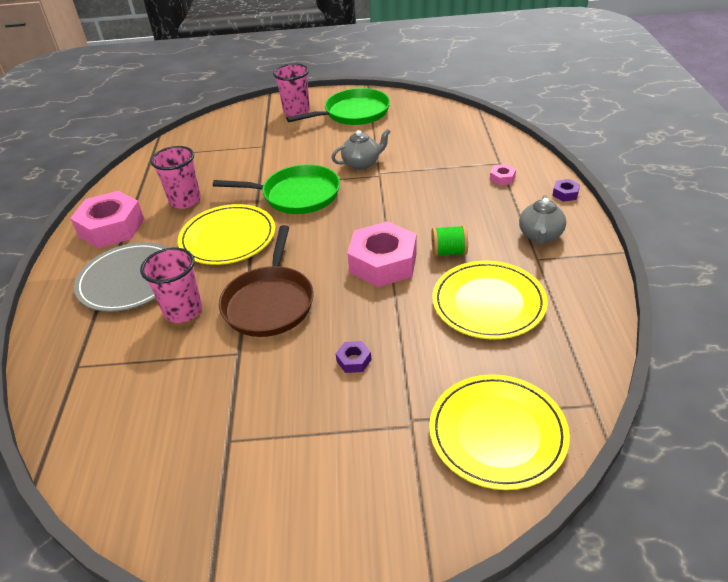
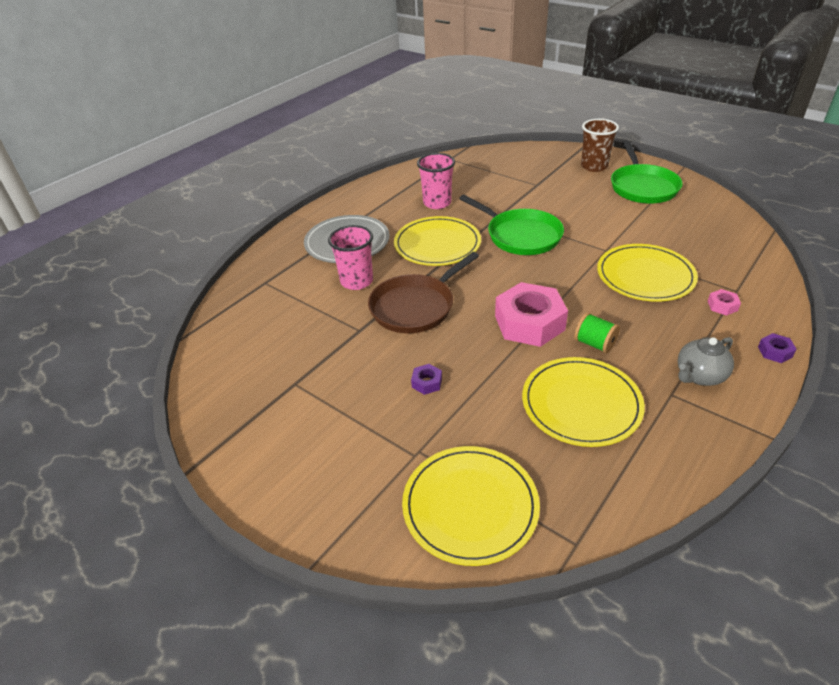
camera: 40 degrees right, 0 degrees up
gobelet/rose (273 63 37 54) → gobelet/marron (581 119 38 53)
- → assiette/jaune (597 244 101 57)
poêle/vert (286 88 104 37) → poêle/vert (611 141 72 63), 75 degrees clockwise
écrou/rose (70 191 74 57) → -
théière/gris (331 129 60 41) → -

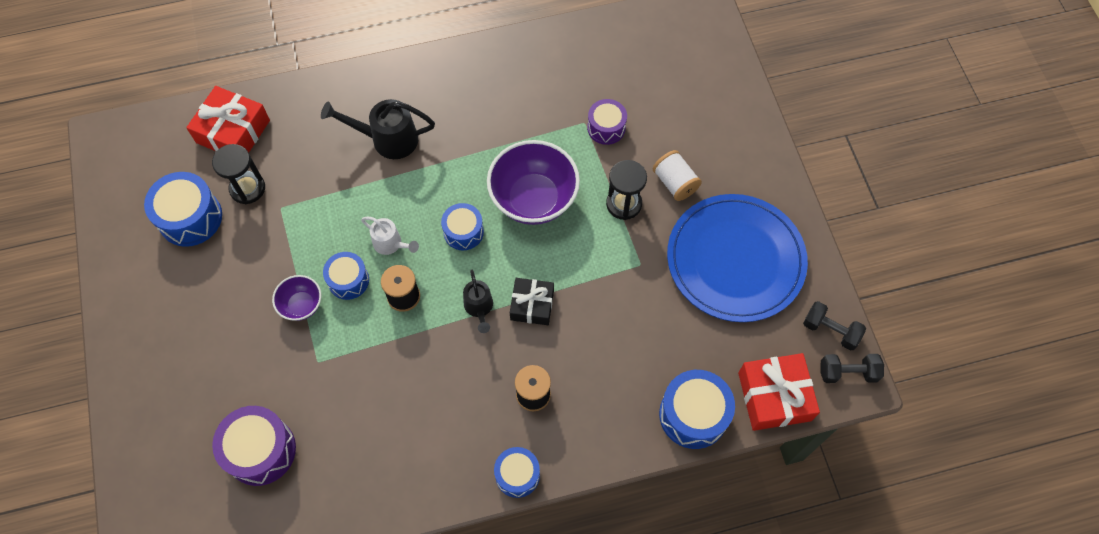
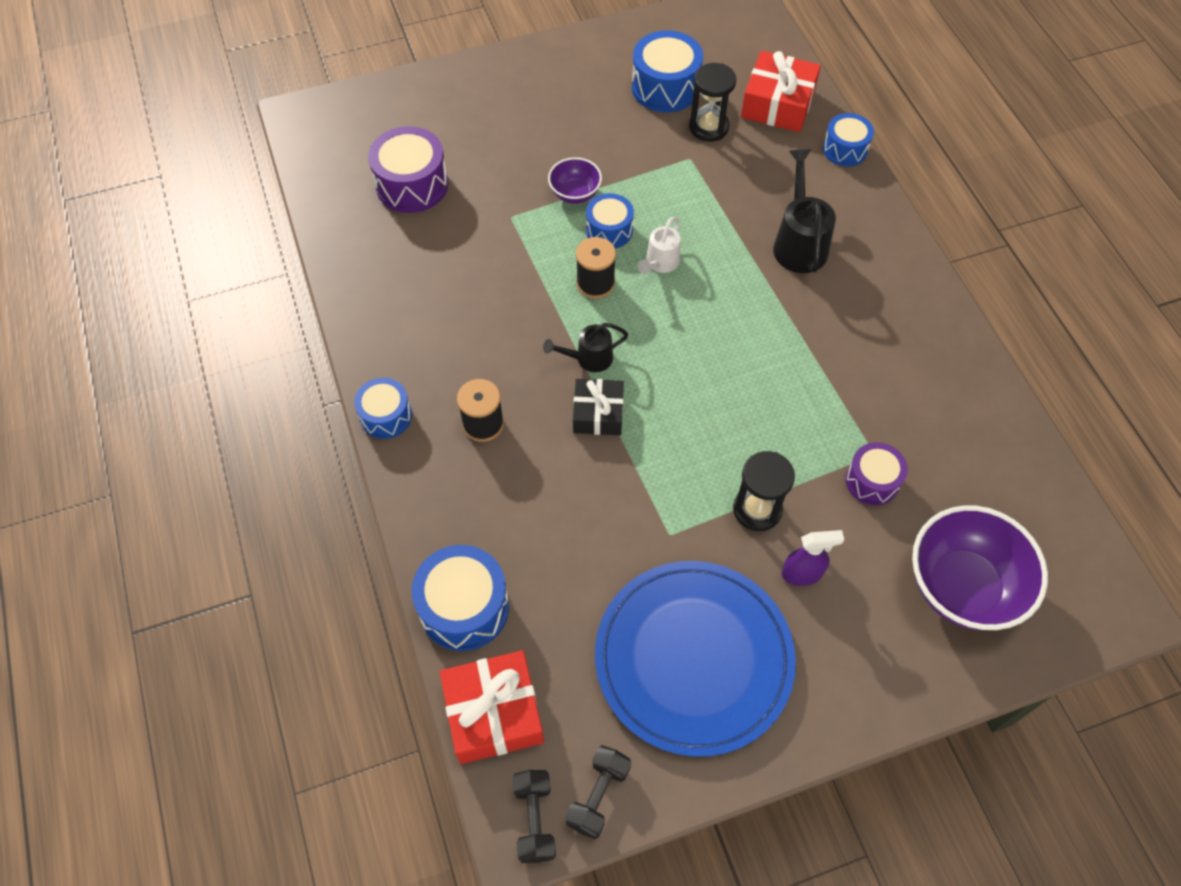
camera: 85 degrees right, 5 degrees down
bobine/blanc (653 150 49 51) → vaporisateur/violet (782 530 62 56)
tambour/bleu (441 203 43 47) → tambour/bleu (823 113 51 53), shifted
bol/violet (487 140 93 85) → bol/violet (912 505 136 125), shifted

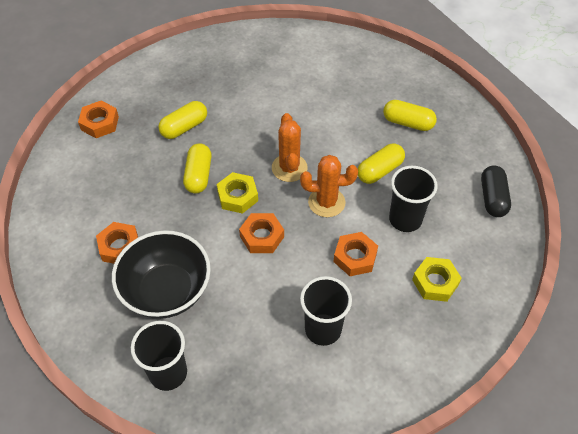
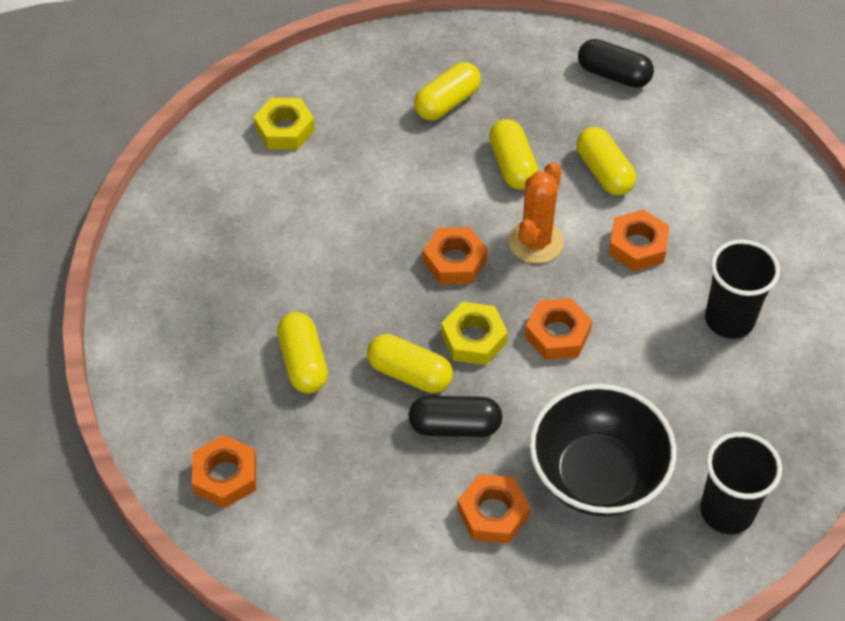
camera: 65 degrees left, 0 degrees up
écrou/jaune (412 257 50 45) → écrou/jaune (254 98 61 52), shifted
- → gélule/noir (408 396 95 41)
cactus/orange (272 113 36 69) → écrou/orange (423 227 64 57)
gobelet/noir (389 166 49 66) → gélule/jaune (576 127 60 68)

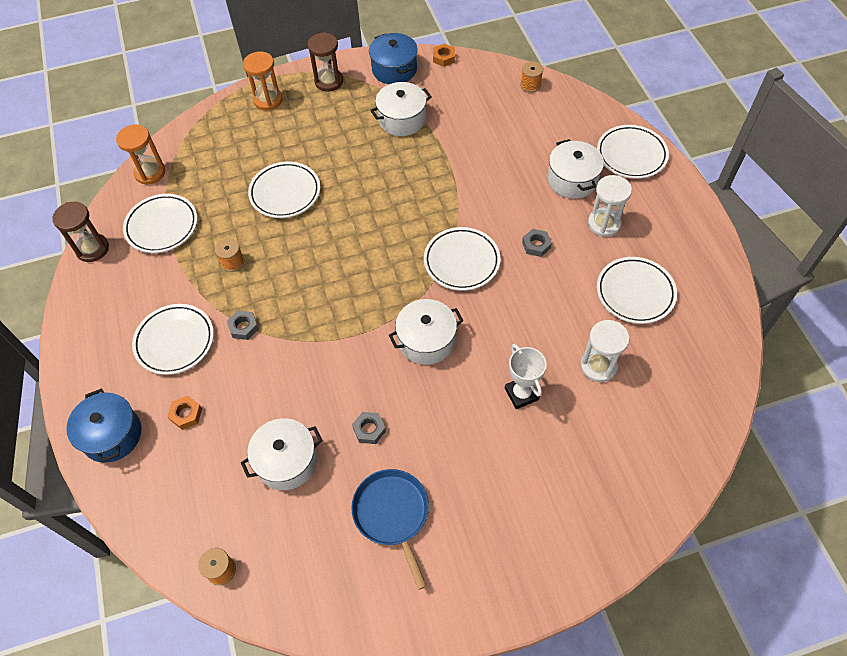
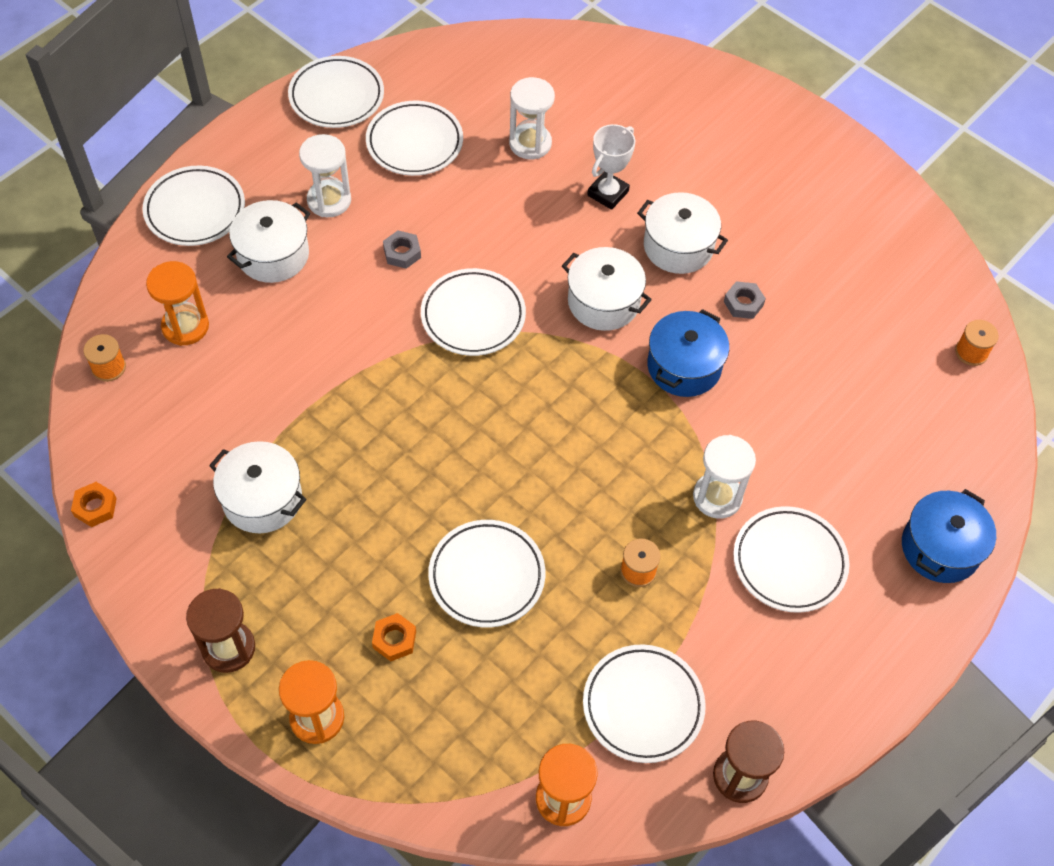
camera: 125 degrees left, 0 degrees up
- → sablier/orange (146 261 63 85)
- → assiette/blanc (288 56 96 72)
écrou/orange (167 396 35 34) → écrou/orange (372 613 44 48), shifted
marmite/blanc (241 418 82 72) → marmite/blanc (637 192 91 82), shifted
marmite/bleu (369 33 49 51) → marmite/bleu (647 309 82 88), shifted
écrou/gris (227 311 32 29) → sablier/blanc (693 435 63 84)
poêle/bleu (351 469 78 121) → -

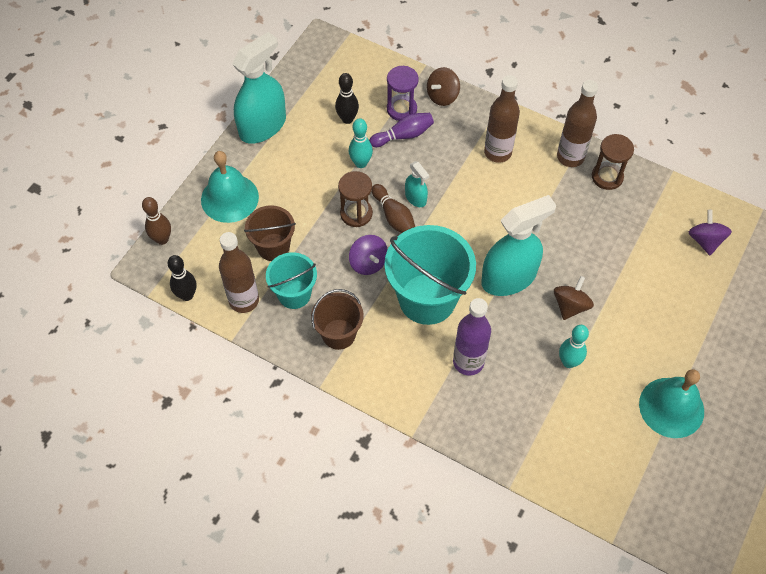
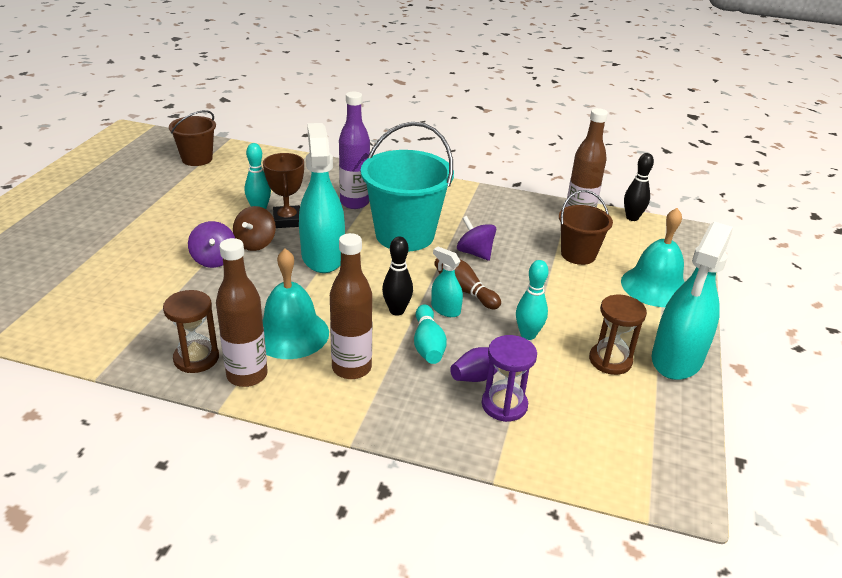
camera: 165 degrees right, 25 degrees down
seau/marron (311 289 53 61) → seau/marron (169 110 47 56), shifted
toupie/violet (688 210 44 45) → toupie/violet (188 221 47 47), shifted
- → trophée/marron (263 153 41 75)
cloche/turquoise (639 369 65 69) → cloche/turquoise (263 249 66 110), shifted
vaporisateur/turquoise (481 195 75 101) → vaporisateur/turquoise (299 123 46 150), 120 degrees clockwise
quille/noir (335 73 24 51) → quille/noir (382 236 31 80), shifted
- → quille/turquoise (414 304 33 60)
sablier/marron (338 171 35 56) → sablier/marron (589 295 58 80), shifted
quille/marron (142 197 29 48) → -
seau/turquoise (266 252 51 57) → -
toupie/marron (427 67 33 39) → -

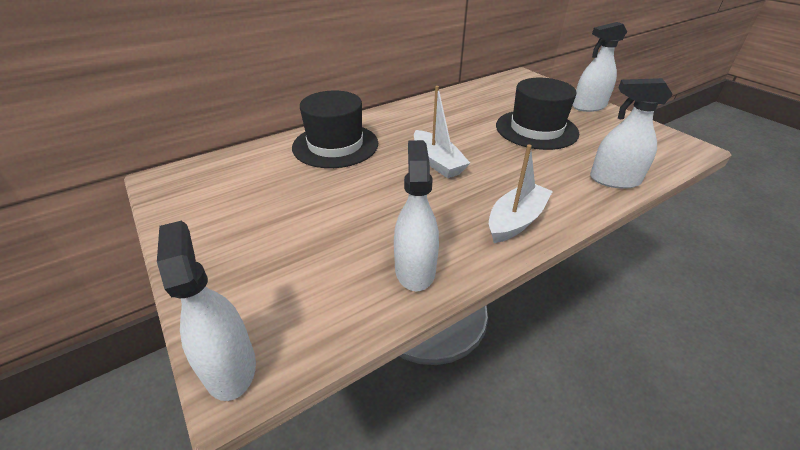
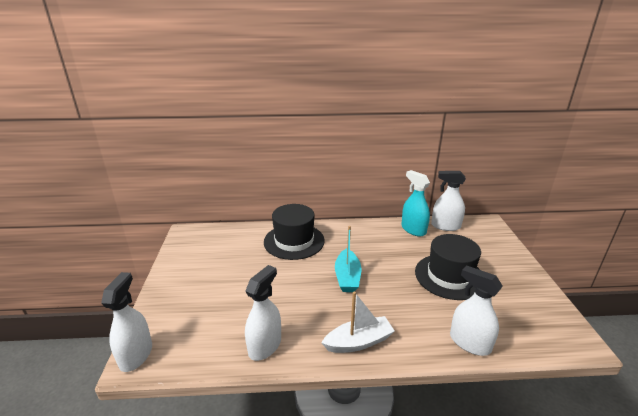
camera: 30 degrees right, 10 degrees down
bateau/blanc (414 86 56 92) → bateau/turquoise (335 226 26 66)
- → vaporisateur/turquoise (401 170 29 67)
vaporisateur/blanc (573 22 54 90) → vaporisateur/blanc (431 171 35 60), shifted

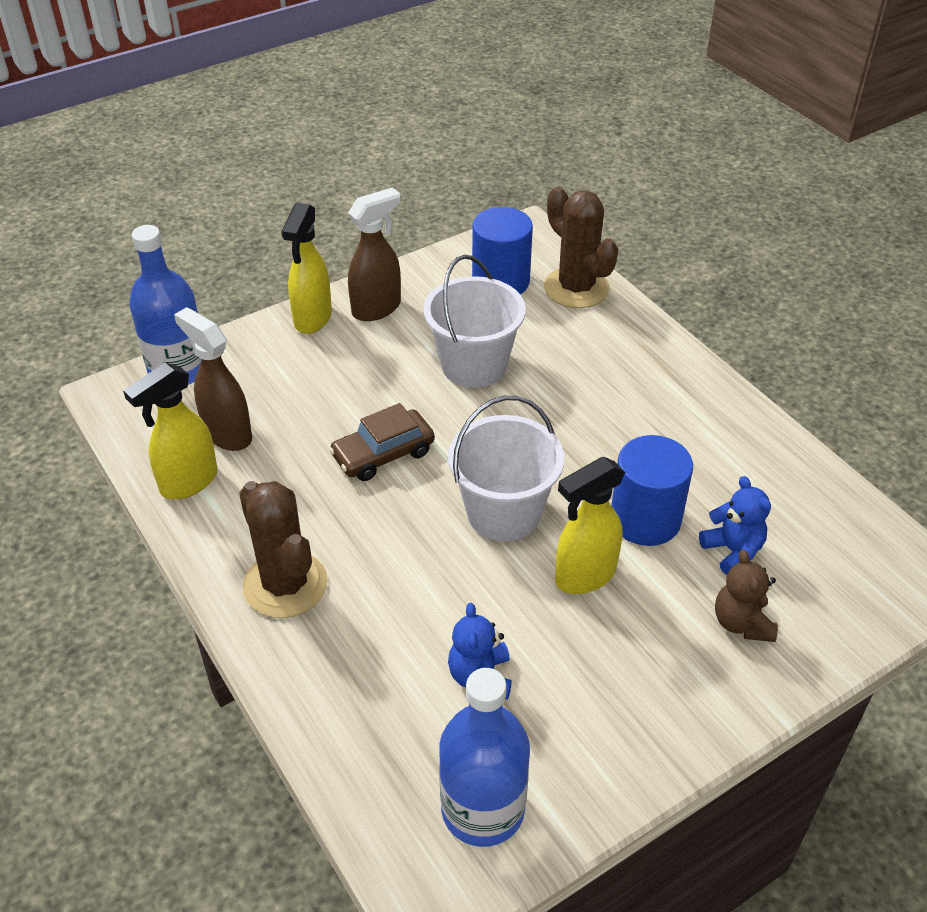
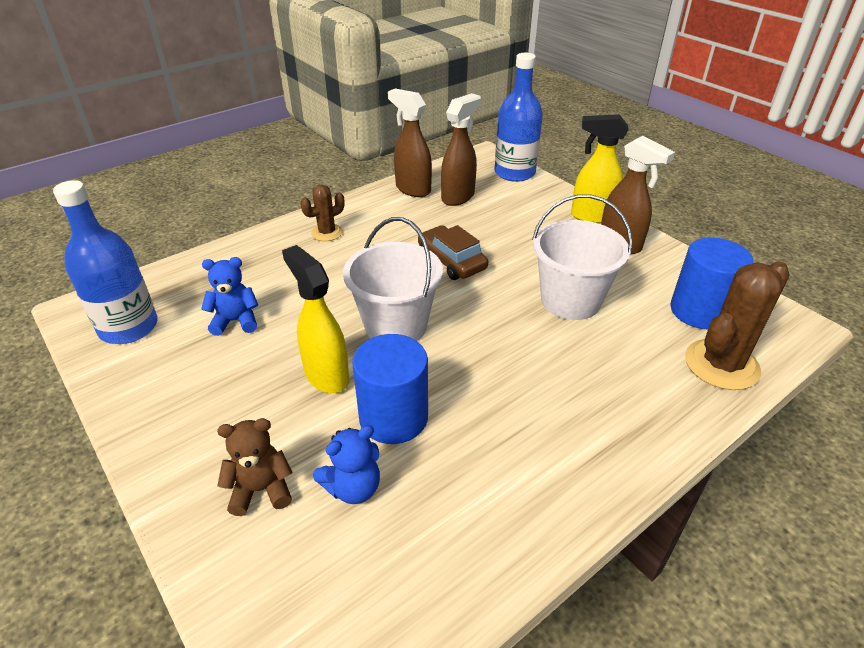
camera: 85 degrees right, 5 degrees down
cactus/marron (239 481 89 137) → cactus/marron (300 184 45 57), x0.56
vaporisateur/jaune (123 362 95 137) → vaporisateur/marron (388 88 44 109)

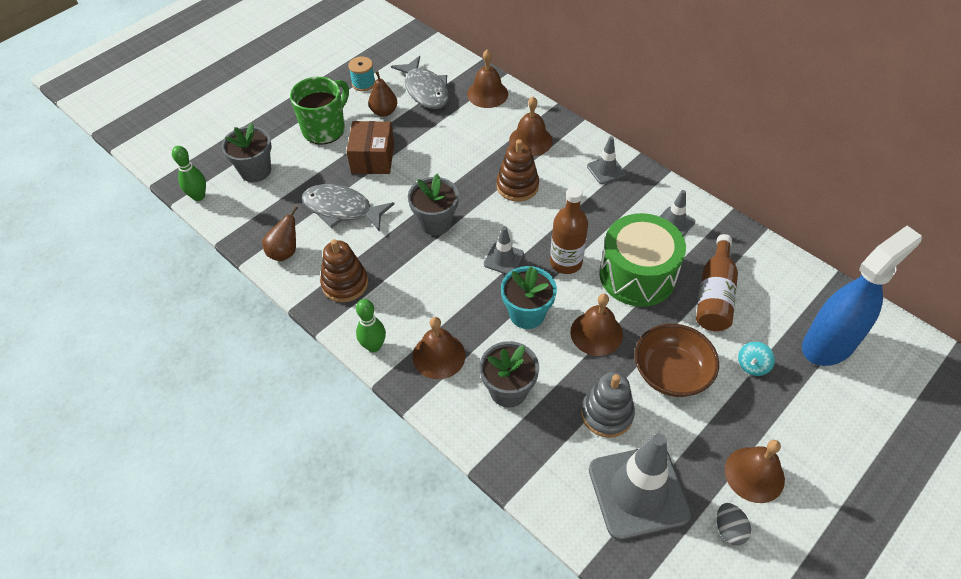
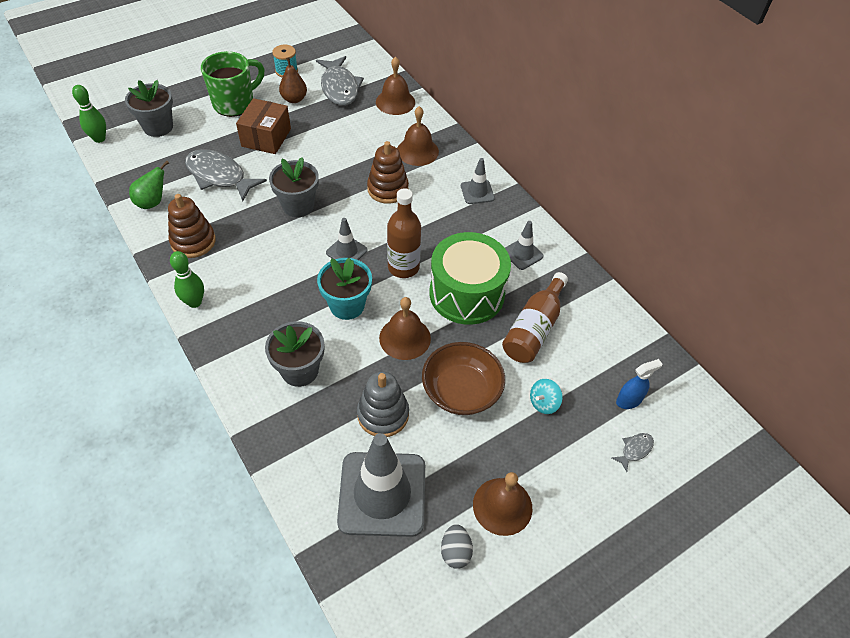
camera: 10 degrees right, 0 degrees up
poire/marron (262 206 36 55) → poire/vert (129 161 40 48)
- → poisson/gris (612 433 42 39)
vaporisateur/bleu (802 226 120 140) → vaporisateur/bleu (616 359 46 50), x0.42
cloche/marron (413 317 52 62) → -

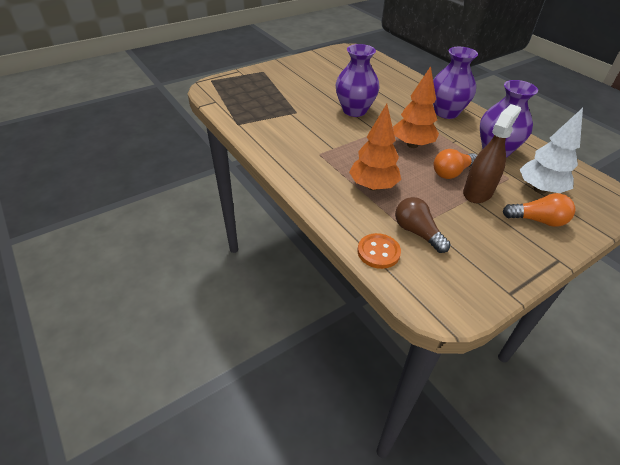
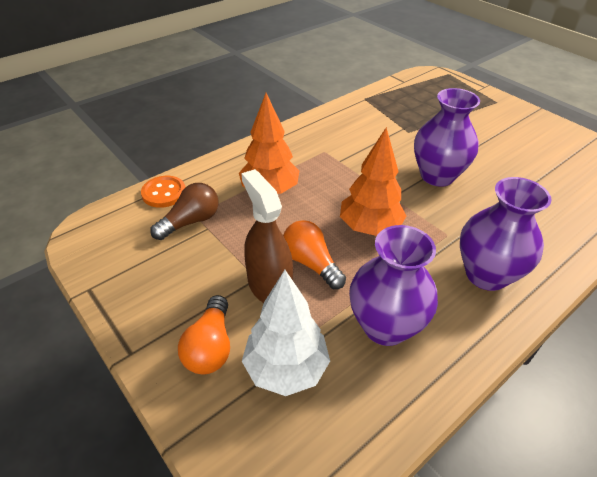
camera: 85 degrees right, 0 degrees up
vaporisateur/marron (463 104 58 99) → vaporisateur/marron (241 169 52 134), 150 degrees counterclockwise

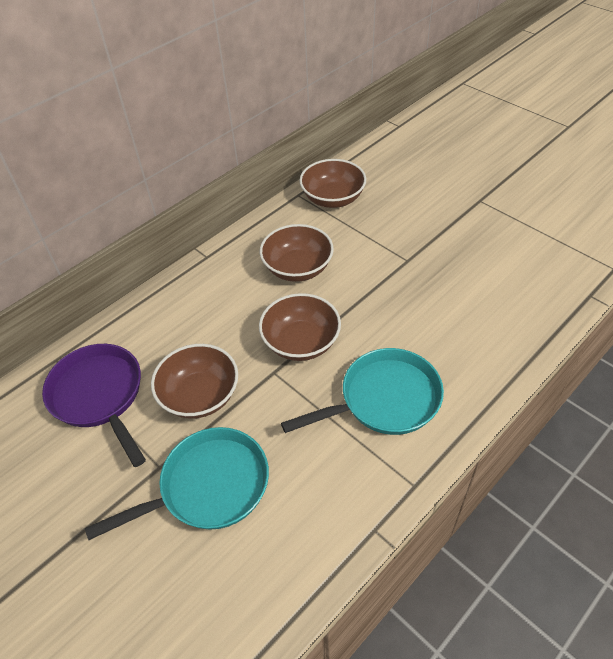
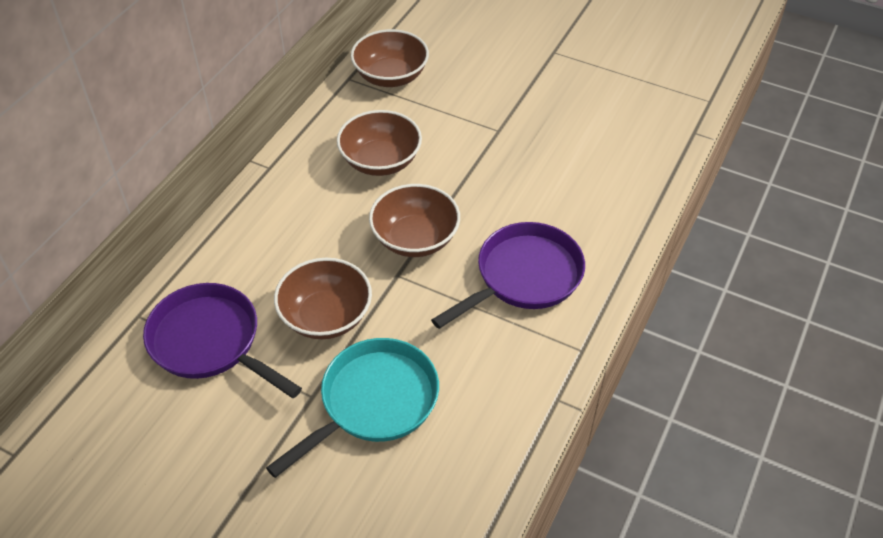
camera: 20 degrees left, 0 degrees up
poêle/turquoise (281 348 163 87) → poêle/violet (431 222 154 107)

